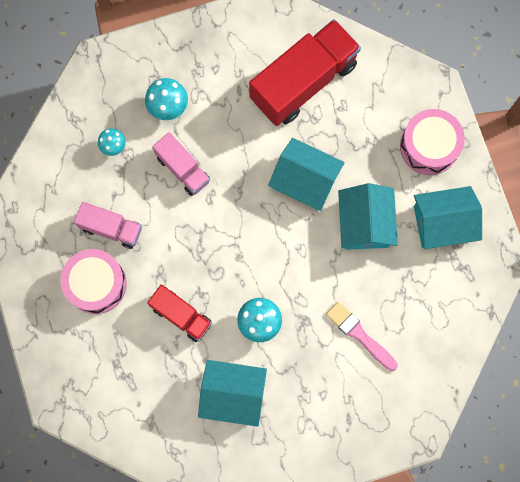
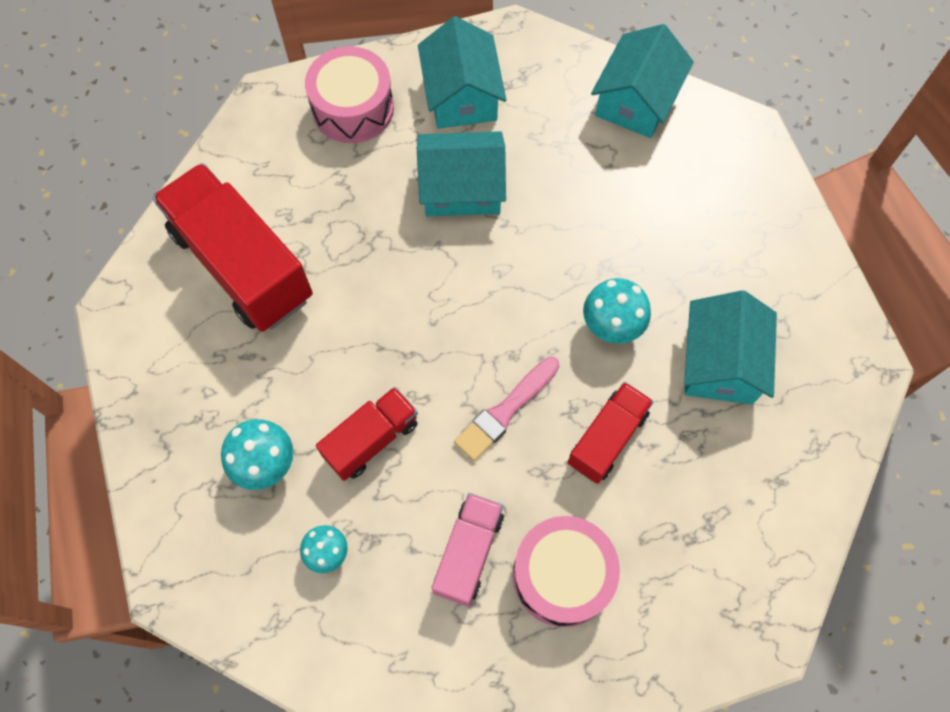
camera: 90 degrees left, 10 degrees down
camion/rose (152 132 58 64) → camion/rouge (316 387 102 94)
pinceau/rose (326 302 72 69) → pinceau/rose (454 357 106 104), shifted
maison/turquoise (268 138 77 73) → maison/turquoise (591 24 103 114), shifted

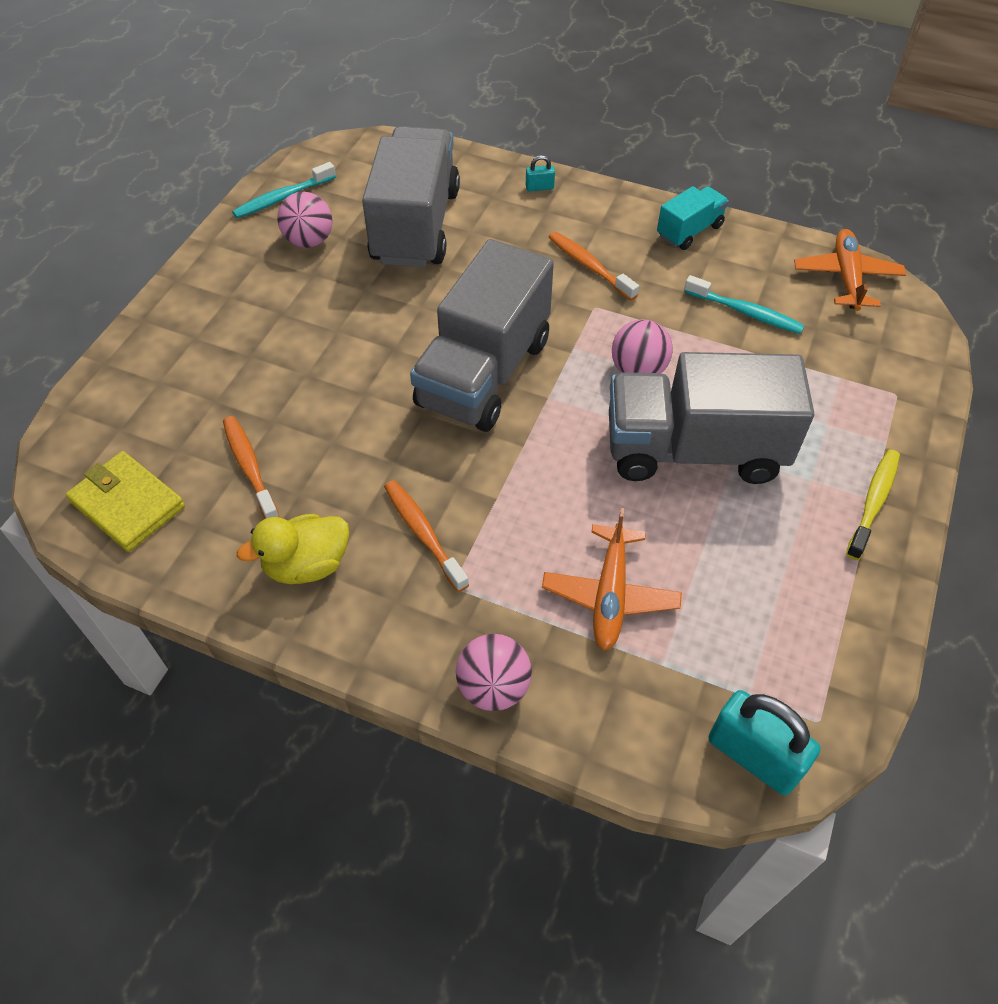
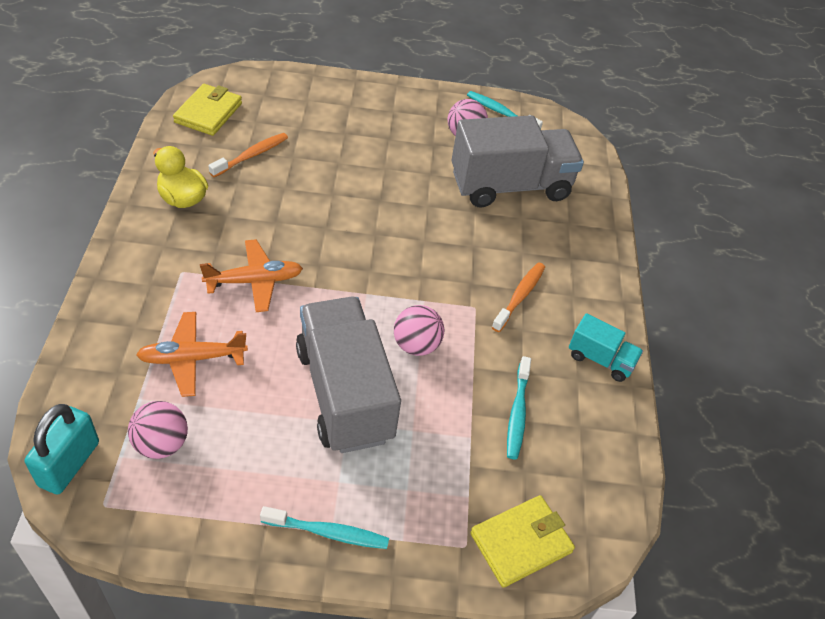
camera: 65 degrees right, 5 degrees down
balle/rose (456 634 76 77) → balle/rose (128 401 60 58), shifted
avion/orange (794 229 112 82) → avion/orange (200 239 103 73), shifted
brosse à dents/jaune (846 449 54 111) → brosse à dents/turquoise (260 506 129 43)
- → portefeuille/jaune (470 495 105 93)
brosse à dents/orange (384 480 85 112) → -
camion/gris (410 239 144 193) → -
cadenas/turquoise (526 155 29 36) → -

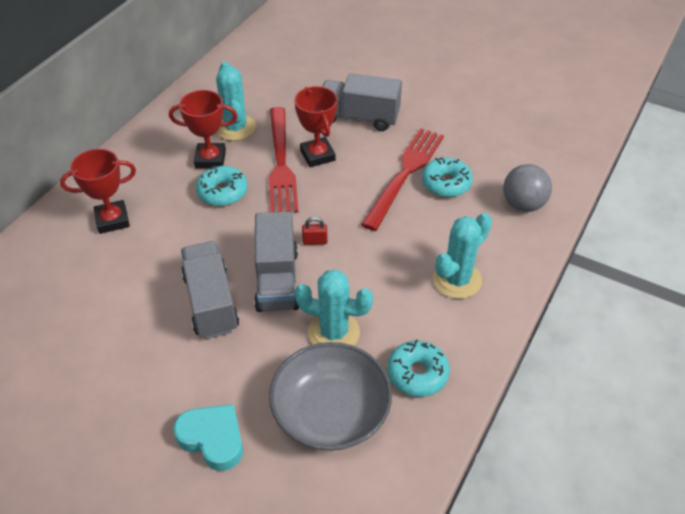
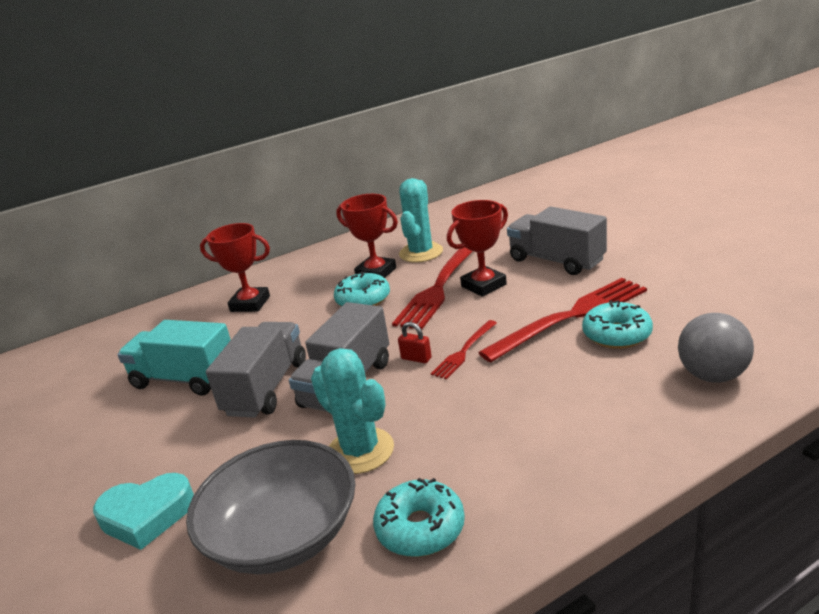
camera: 35 degrees right, 20 degrees down
cœur/turquoise (173 404 70 67) → cœur/turquoise (93 473 101 77), 105 degrees clockwise
- → camion/turquoise (117 320 114 76)
- → fourchette/rouge (431 320 66 59)
trophée/rouge (295 86 43 81) → trophée/rouge (447 200 61 97), 45 degrees clockwise
cactus/turquoise (433 213 59 86) → -

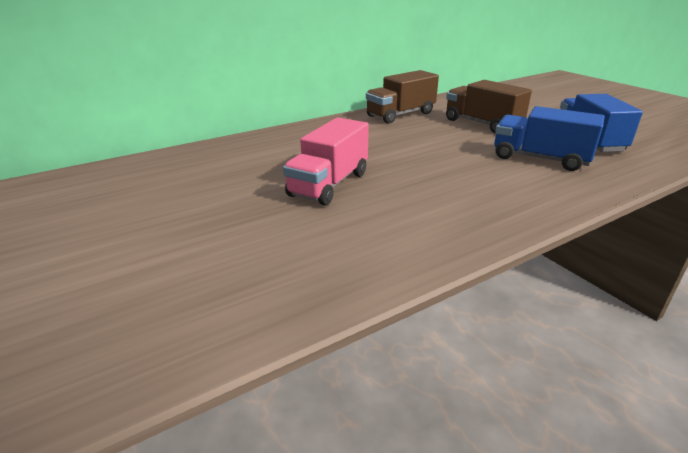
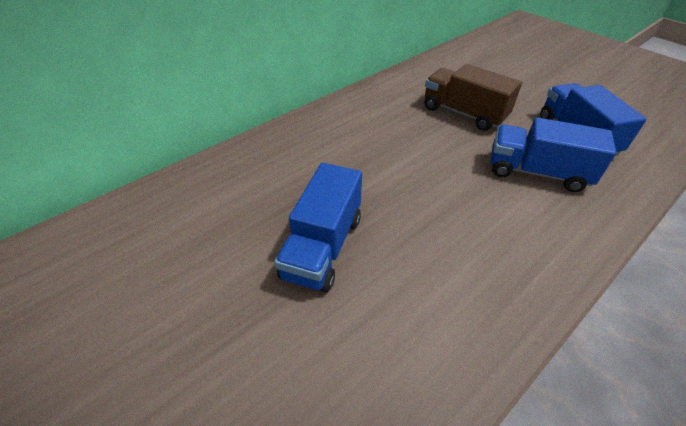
camera: 10 degrees left, 15 degrees up
camion/rose (283 118 86 88) → camion/bleu (274 163 88 129)
camion/marron (366 70 73 54) → -

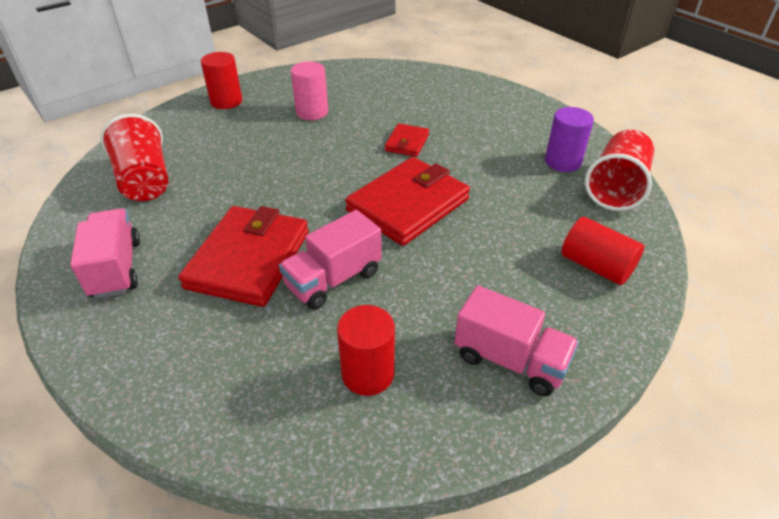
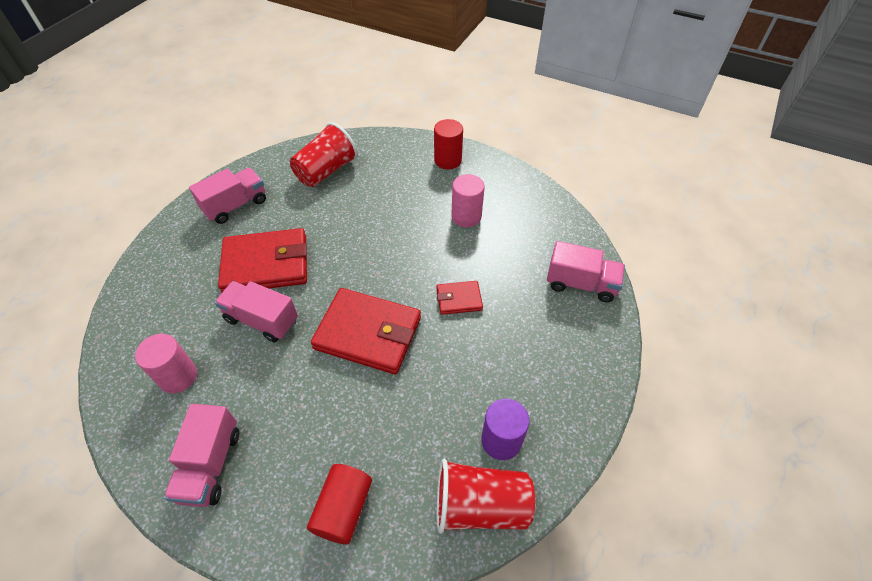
camera: 65 degrees right, 10 degrees up
cylindre/rouge (337 305 58 91) → cylindre/rose (135 334 62 59)
- → camion/rose (547 241 78 61)

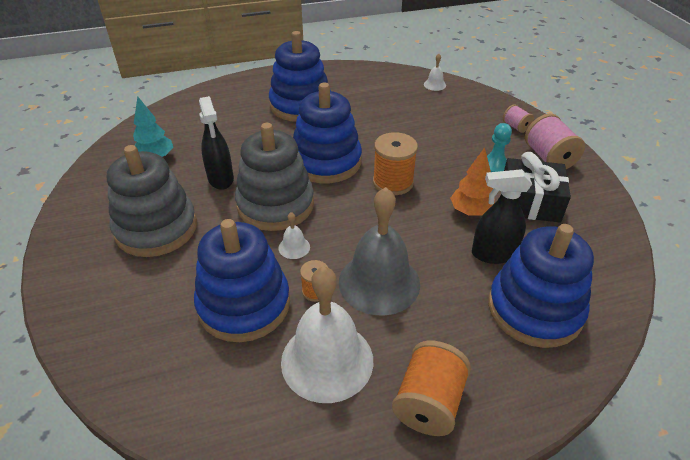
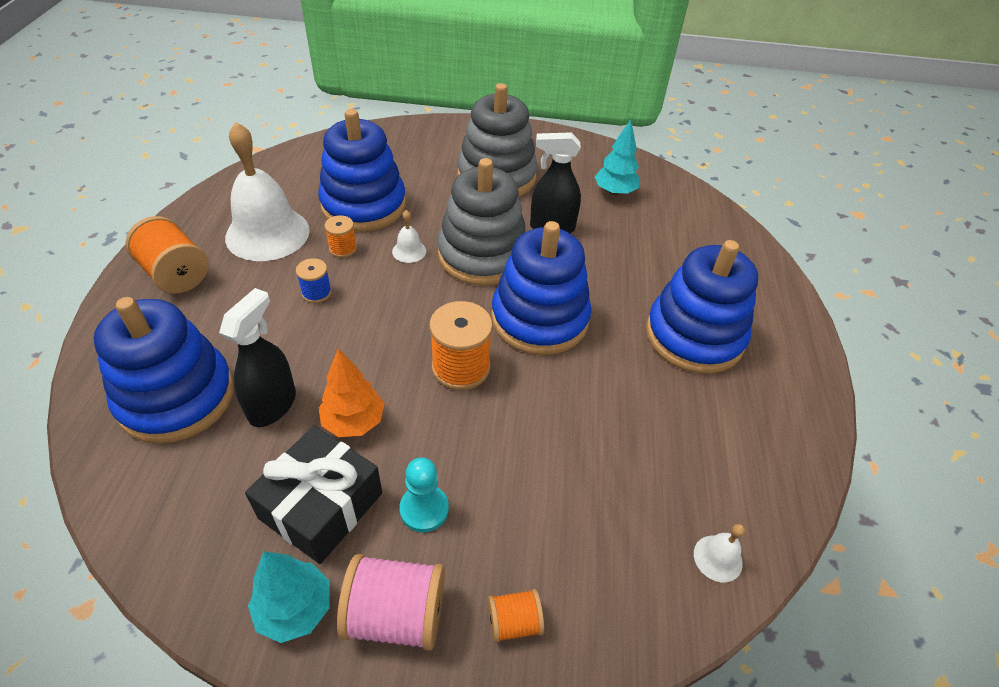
camera: 110 degrees right, 5 degrees up
- → arbre/turquoise (248 551 82 92)
cloche/gris (339 187 81 129) → bobine/bleu (296 258 36 45)
bobine/rose (503 104 31 29) → bobine/orange (488 589 56 54)

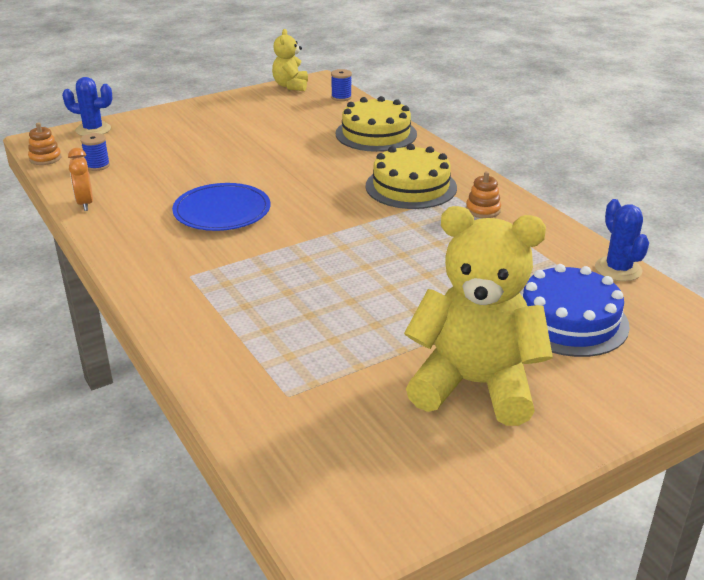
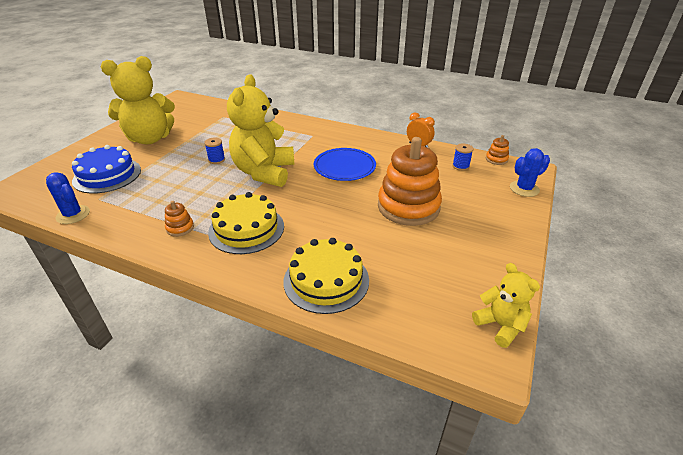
camera: 145 degrees right, 5 degrees up
bobine/bleu (331 69 21 32) → bobine/bleu (204 138 21 26), shifted
- → ours en peluche/jaune (227 74 68 113)
- → jouet à empiler/orange (378 137 64 89)

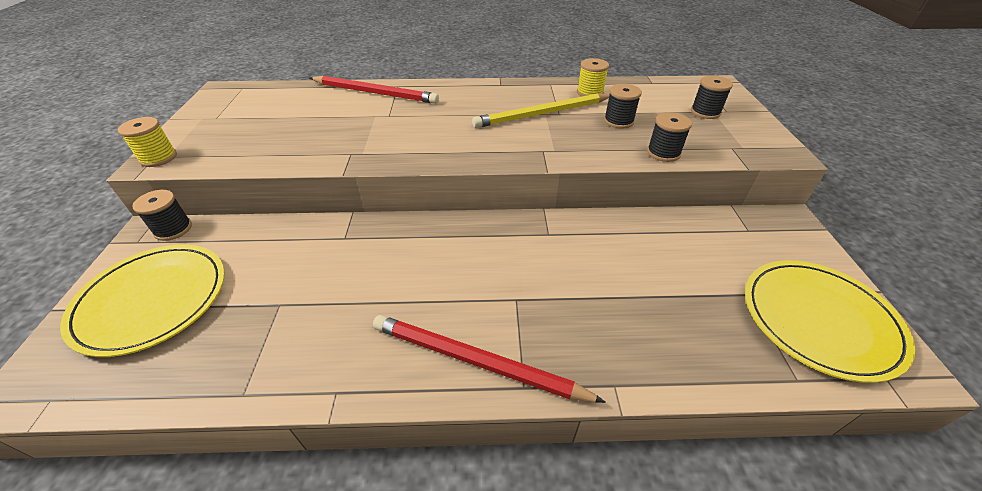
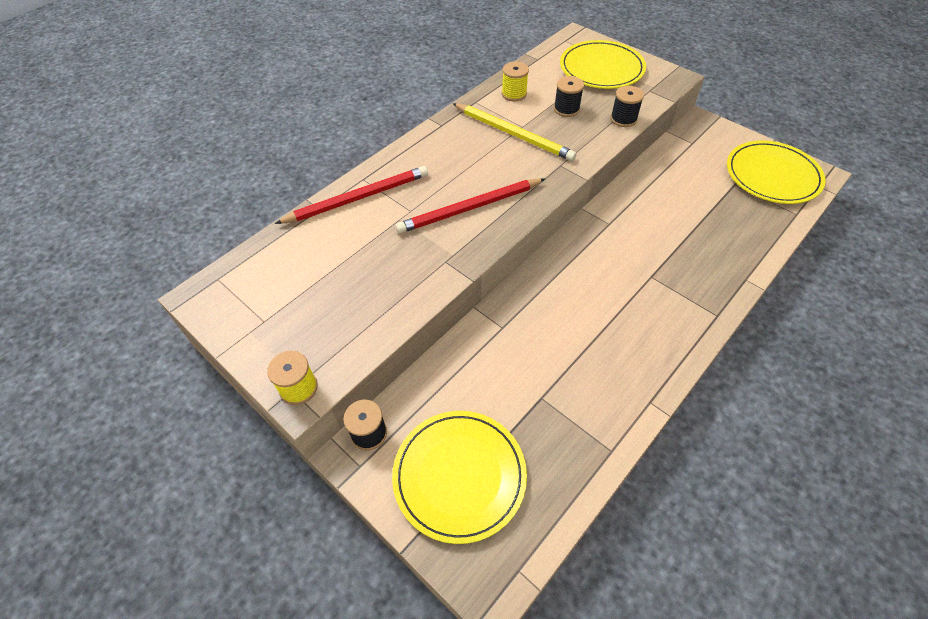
camera: 45 degrees left, 10 degrees up
crayon/rouge (373 315 233 88) → crayon/rouge (395 178 150 55), shifted
crayon/jaune (472 93 138 35) → crayon/jaune (452 103 125 58), 75 degrees counterclockwise
bobine/noir (691 76 42 43) → assiette/jaune (560 40 86 49)

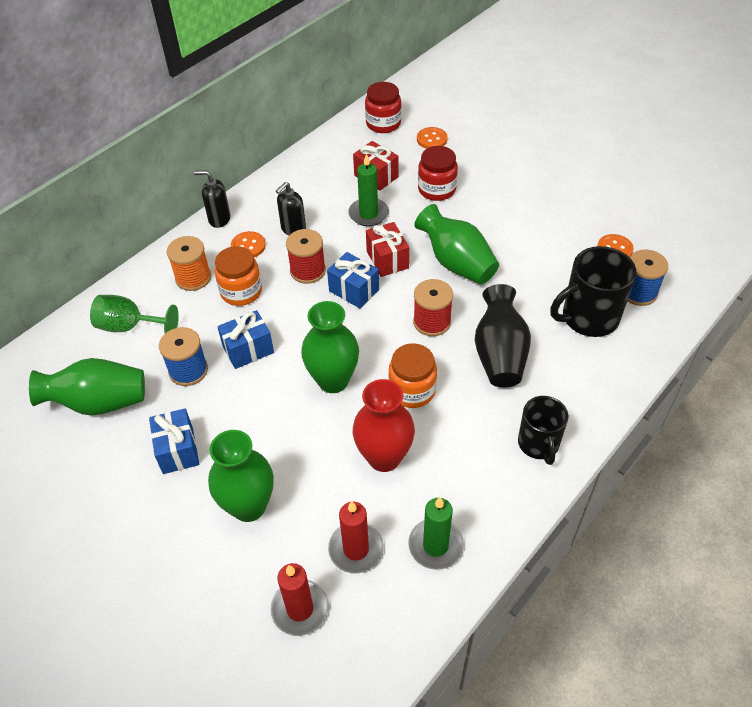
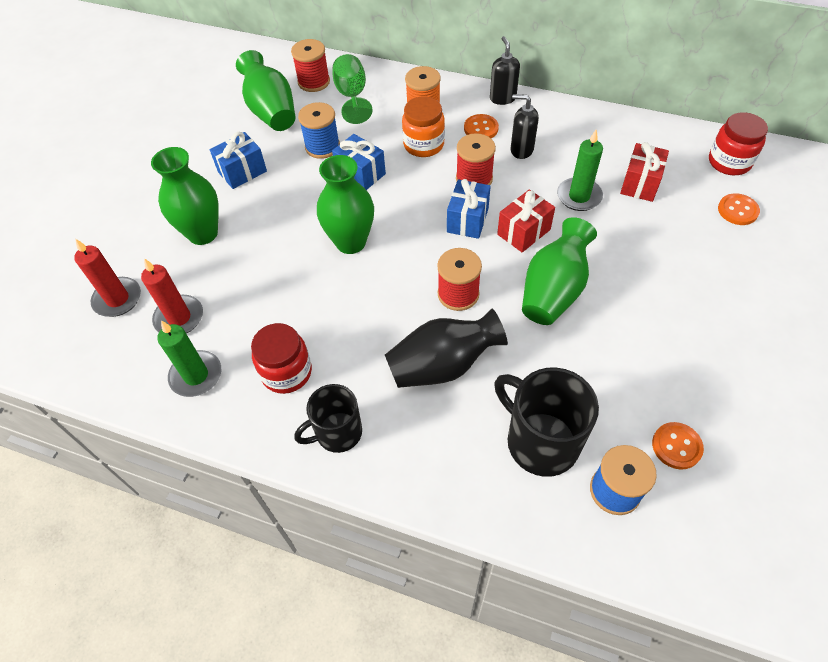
camera: 70 degrees right, 5 degrees up
bocal/rouge (418 146 40 55) → bocal/rouge (251 323 61 71), shifted
- → bobine/rouge (291 39 39 53)
vase/rouge (353 379 62 93) → -
bocal/orange (388 344 49 64) → -

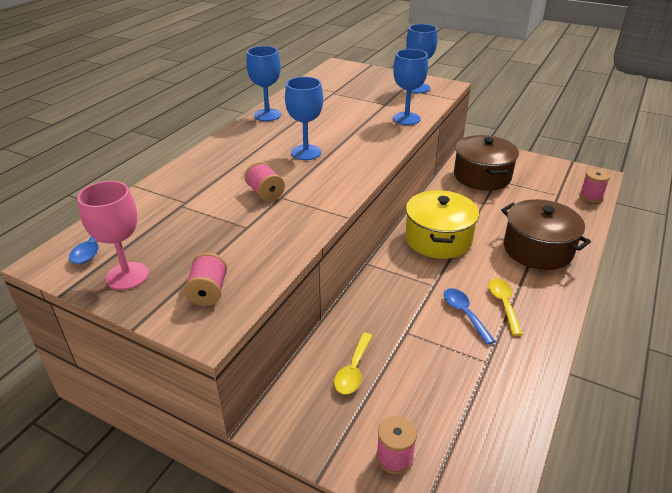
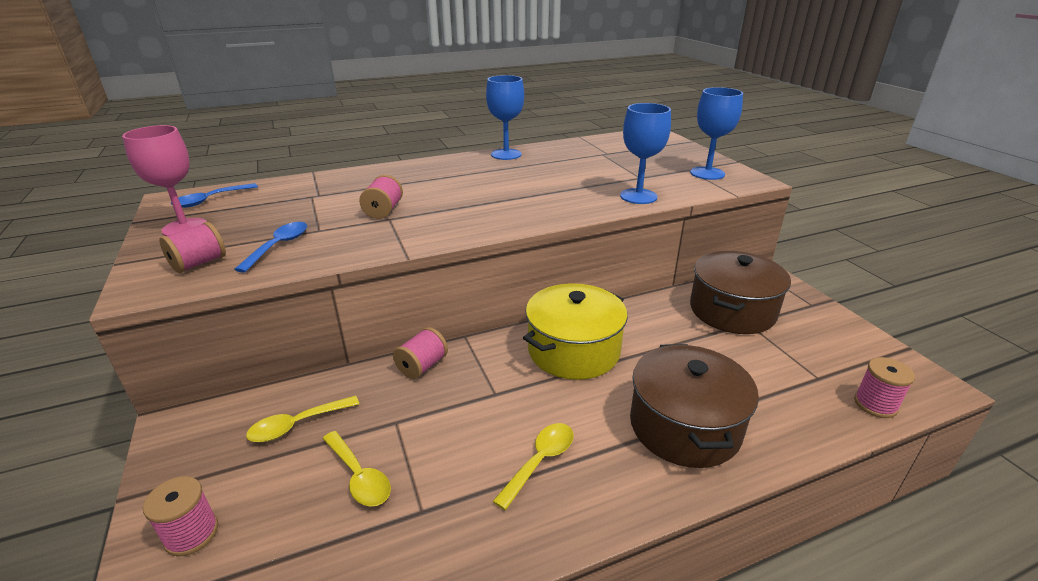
camera: 40 degrees right, 5 degrees down
cuillère/bleu (444 288 51 57) → cuillère/bleu (234 222 73 51), shifted
- → cuillère/jaune (323 431 68 75)
- → bobine/rose (393 327 55 52)
verre à pied/bleu (285 77 38 83) → -

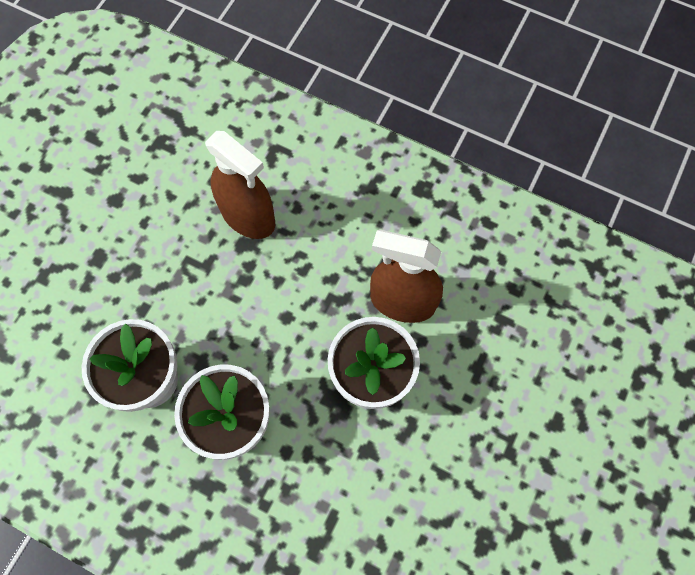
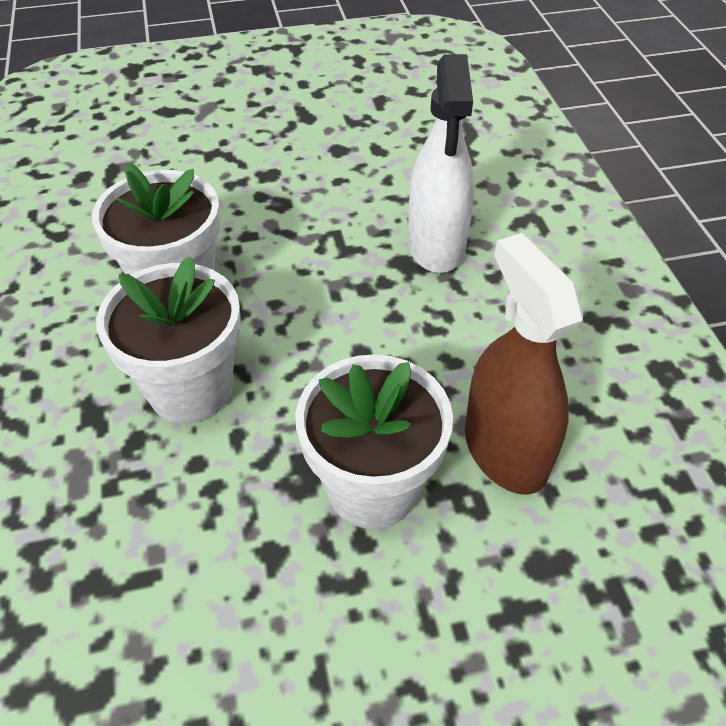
camera: 50 degrees right, 20 degrees down
vaporisateur/marron (205 131 70 108) → vaporisateur/blanc (408 54 66 219)

